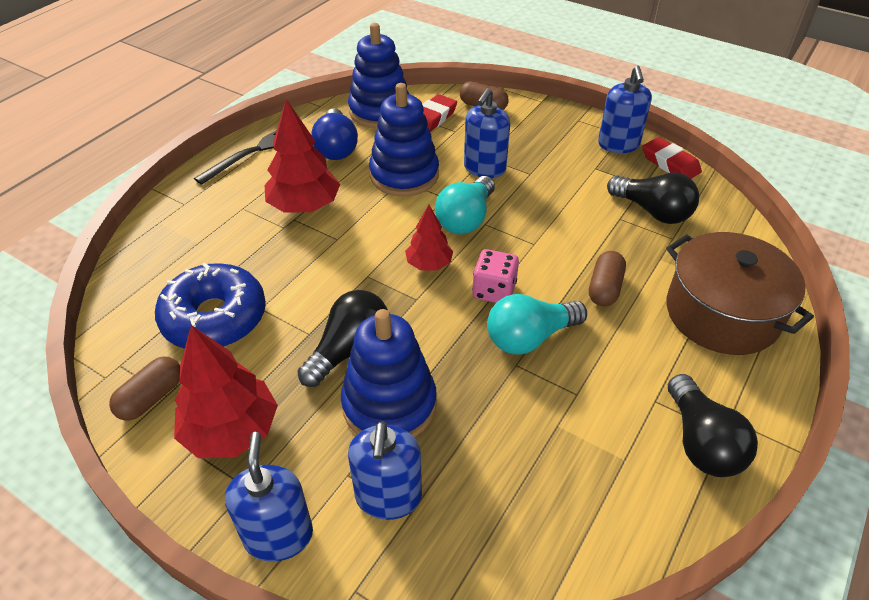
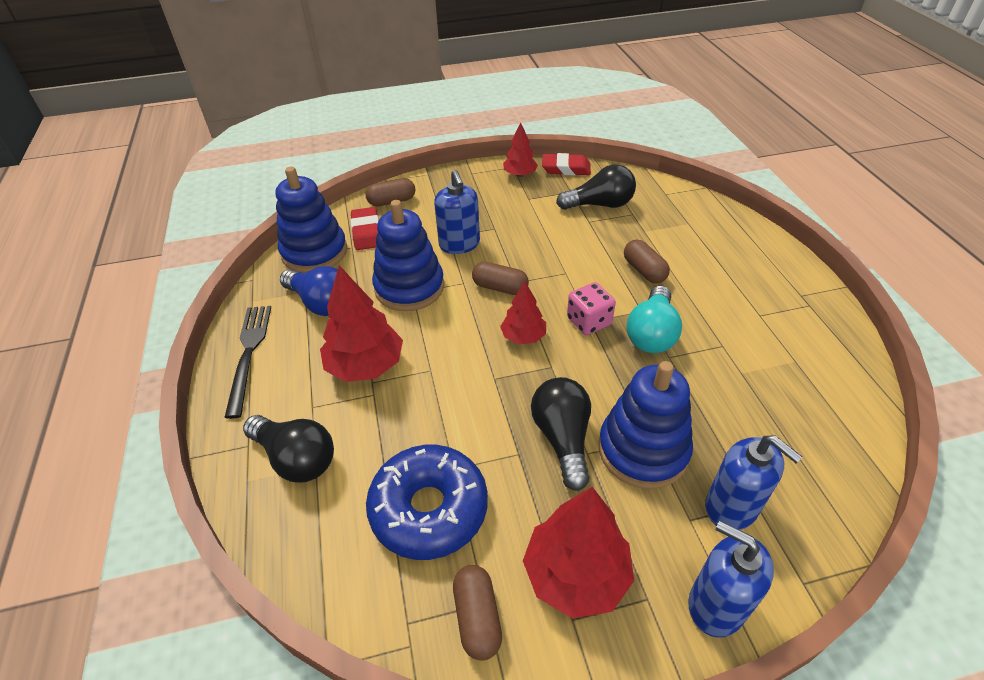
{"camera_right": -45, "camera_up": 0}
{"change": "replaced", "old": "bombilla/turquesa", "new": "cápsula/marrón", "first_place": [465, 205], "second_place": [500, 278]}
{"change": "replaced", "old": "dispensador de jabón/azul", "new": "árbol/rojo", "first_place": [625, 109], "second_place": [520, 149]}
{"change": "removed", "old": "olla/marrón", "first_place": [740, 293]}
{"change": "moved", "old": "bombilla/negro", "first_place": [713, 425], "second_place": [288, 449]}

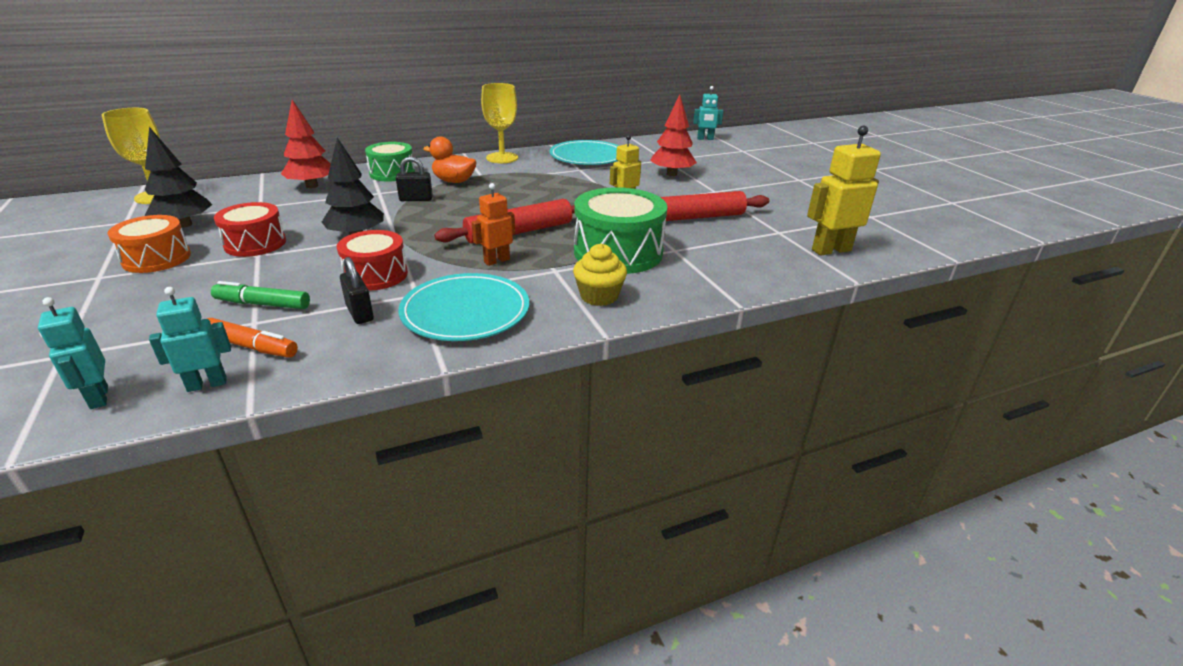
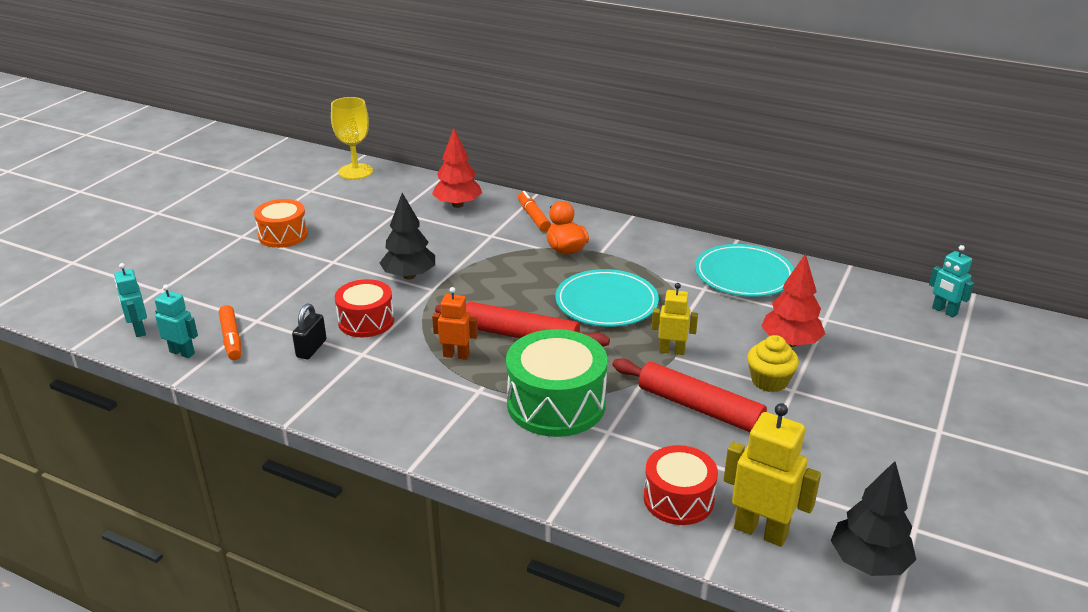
{"camera_right": 50, "camera_up": 0}
{"change": "turned", "old": "robot/turquesa", "first_place": [73, 353], "second_place": [130, 300], "degrees": -45}
{"change": "moved", "old": "árbol/negro", "first_place": [178, 177], "second_place": [873, 518]}
{"change": "removed", "old": "rotulador/verde", "first_place": [260, 295]}
{"change": "moved", "old": "tambor/rojo", "first_place": [250, 229], "second_place": [681, 485]}
{"change": "replaced", "old": "tambor/verde", "new": "rotulador/naranja", "first_place": [390, 162], "second_place": [534, 211]}
{"change": "removed", "old": "candado/negro", "first_place": [414, 178]}
{"change": "moved", "old": "plato/turquesa", "first_place": [464, 307], "second_place": [607, 298]}
{"change": "removed", "old": "copa/amarillo", "first_place": [499, 123]}
{"change": "moved", "old": "magdalena/amarillo", "first_place": [600, 274], "second_place": [773, 363]}

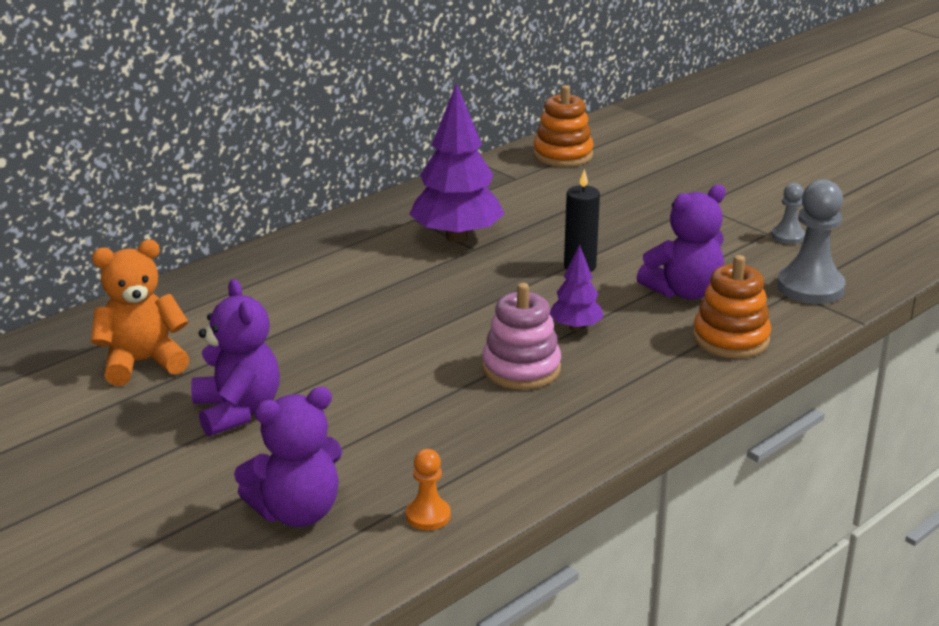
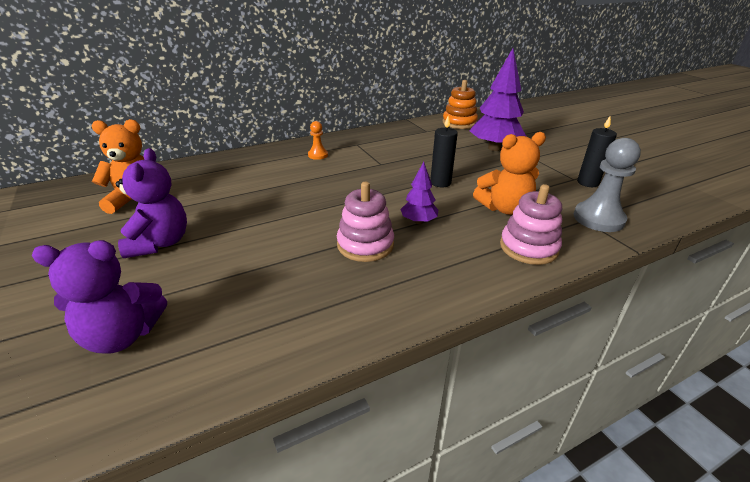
{"camera_right": 15, "camera_up": 5}
{"change": "moved", "old": "peón/naranja", "first_place": [428, 489], "second_place": [318, 140]}
{"change": "moved", "old": "árbol/morado", "first_place": [457, 162], "second_place": [498, 99]}
{"change": "recoloured", "old": "osito/morado", "new": "osito/naranja", "first_place": [681, 242], "second_place": [509, 173]}
{"change": "recoloured", "old": "juguete apilable/naranja", "new": "juguete apilable/rosa", "first_place": [732, 306], "second_place": [531, 224]}
{"change": "replaced", "old": "peón/gris", "new": "vela/negro", "first_place": [788, 213], "second_place": [597, 152]}

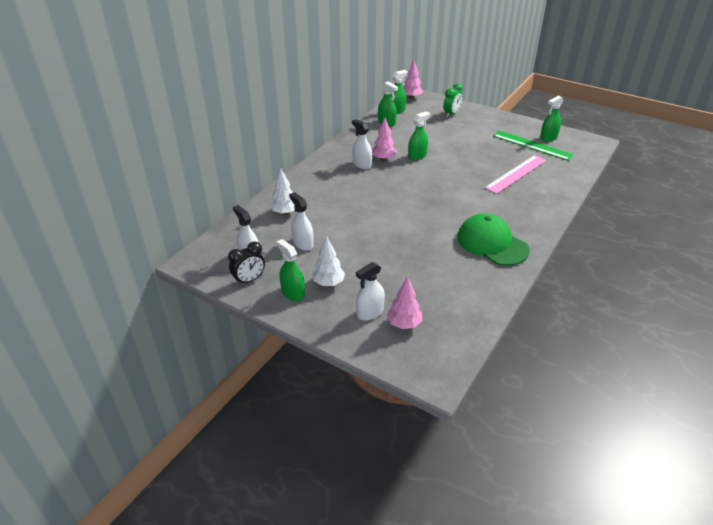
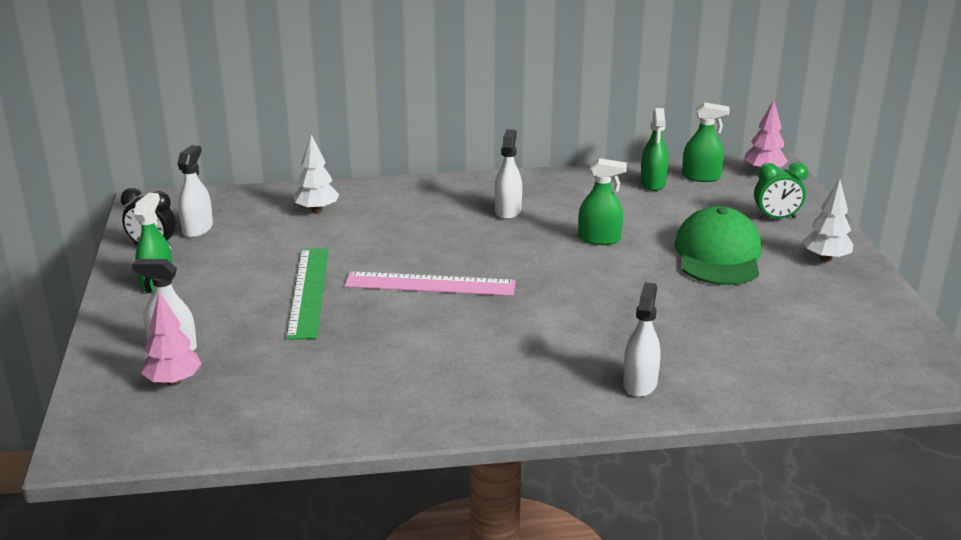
{"camera_right": 50, "camera_up": -10}
{"change": "moved", "old": "pulverizador/blanco", "first_place": [301, 221], "second_place": [642, 339]}
{"change": "moved", "old": "árbol/blanco", "first_place": [328, 261], "second_place": [828, 220]}
{"change": "removed", "old": "árbol/rosa", "first_place": [384, 139]}
{"change": "moved", "old": "gorra/verde", "first_place": [493, 239], "second_place": [718, 245]}
{"change": "moved", "old": "regla/rosa", "first_place": [515, 174], "second_place": [430, 283]}
{"change": "moved", "old": "regla/verde", "first_place": [533, 146], "second_place": [307, 294]}
{"change": "removed", "old": "pulverizador/verde", "first_place": [552, 119]}

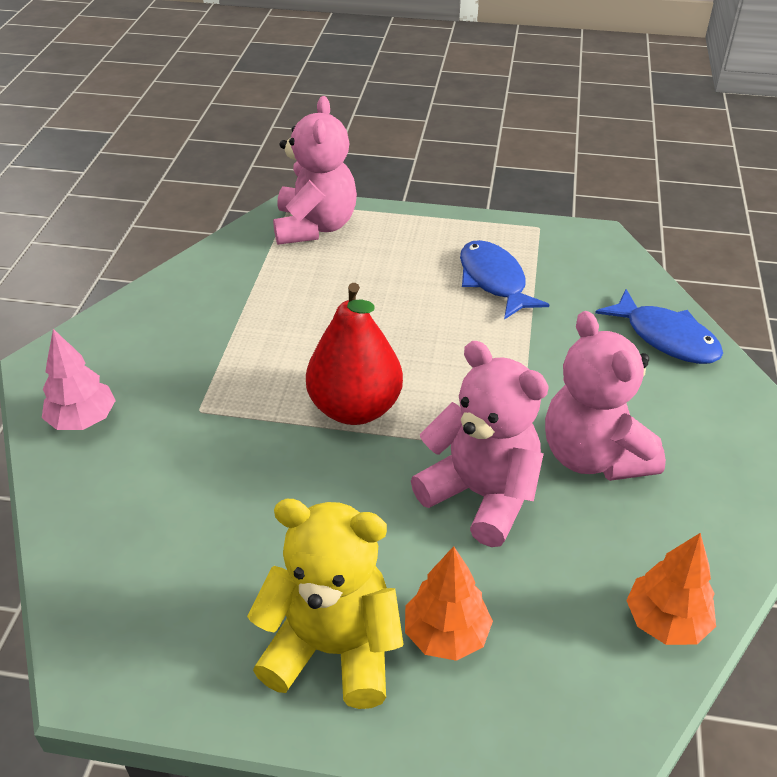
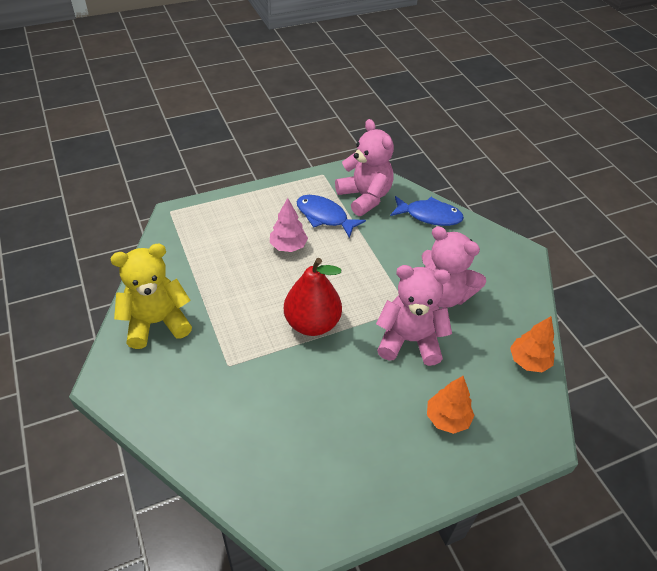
{"camera_right": -35, "camera_up": 5}
{"change": "moved", "old": "árbol/rosa", "first_place": [79, 379], "second_place": [289, 225]}
{"change": "moved", "old": "osito/amarillo", "first_place": [325, 604], "second_place": [151, 296]}
{"change": "moved", "old": "osito/rosa", "first_place": [315, 170], "second_place": [364, 167]}

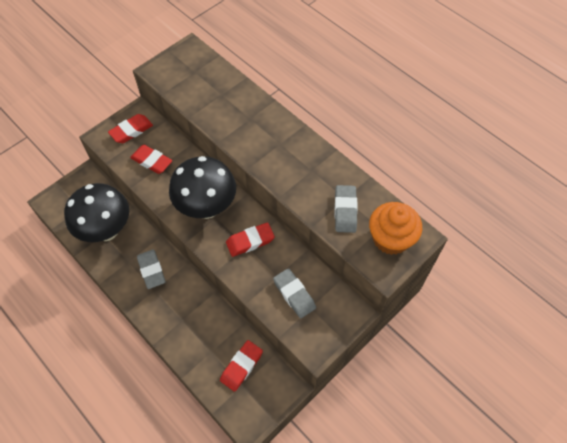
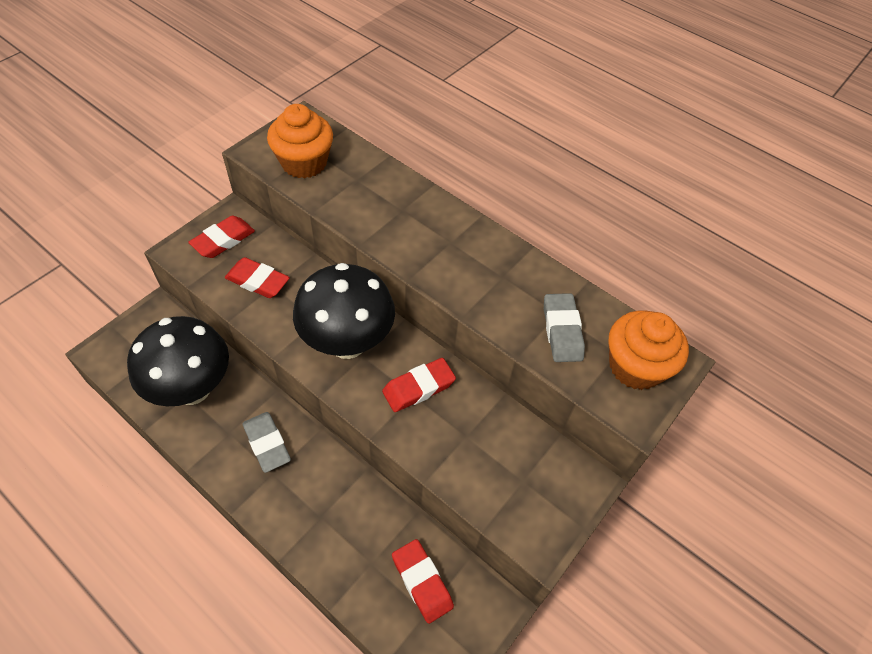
{"camera_right": -10, "camera_up": -5}
{"change": "turned", "old": "goma de borrar/rojo", "first_place": [241, 366], "second_place": [423, 581], "degrees": -60}
{"change": "removed", "old": "goma de borrar/gris", "first_place": [294, 293]}
{"change": "added", "new": "magdalena/naranja", "second_place": [300, 141]}

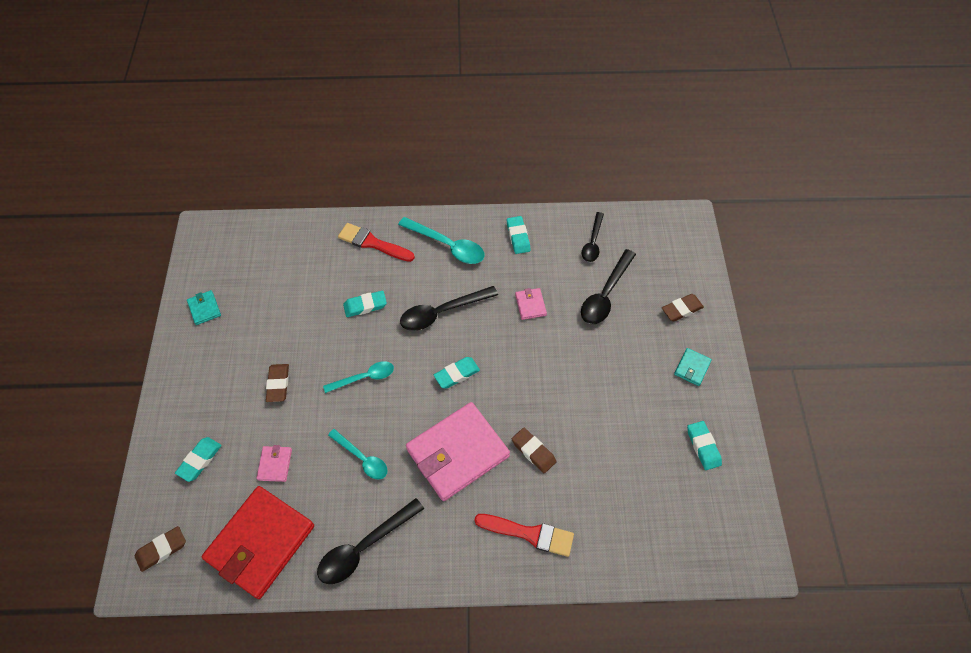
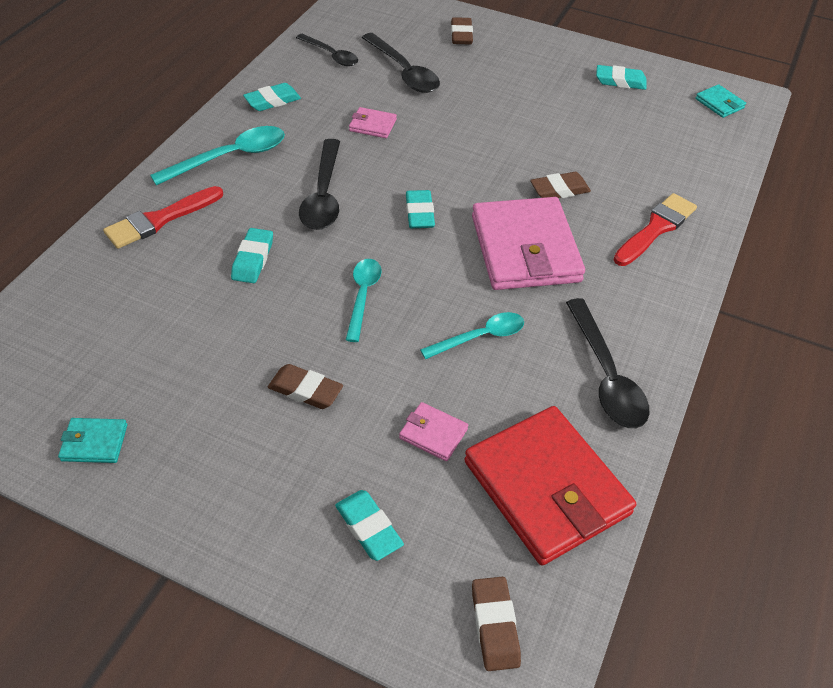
{"camera_right": -65, "camera_up": -10}
{"change": "turned", "old": "goma de borrar/turquesa", "first_place": [518, 235], "second_place": [272, 97], "degrees": -45}
{"change": "moved", "old": "cartera/turquesa", "first_place": [693, 367], "second_place": [720, 101]}

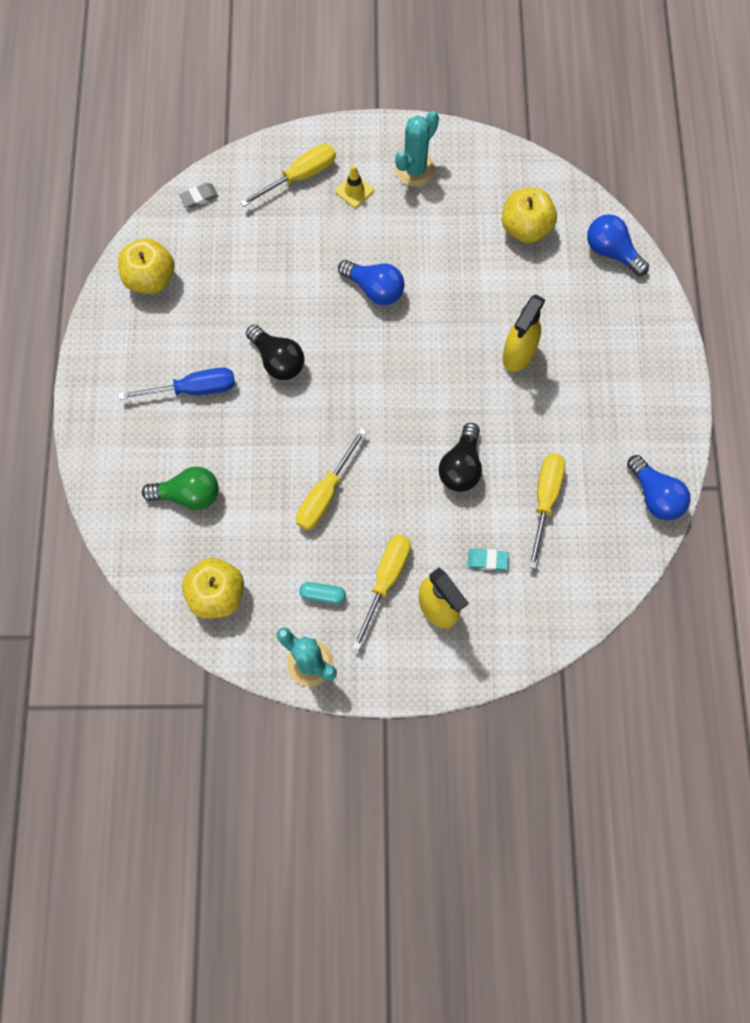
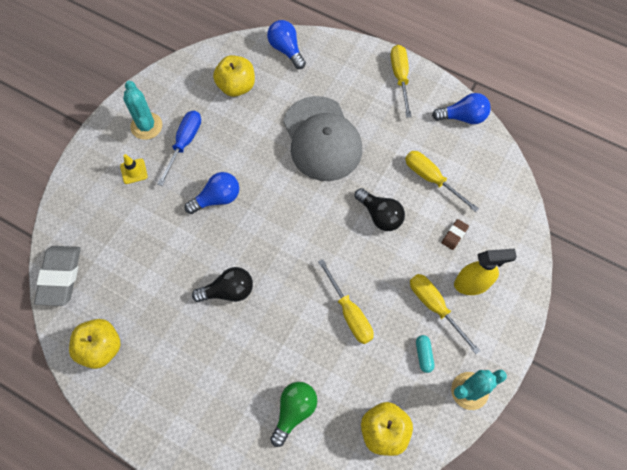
{"camera_right": -60, "camera_up": -5}
{"change": "moved", "old": "destornillador/azul", "first_place": [176, 384], "second_place": [179, 148]}
{"change": "resized", "old": "goma de borrar/gris", "first_place": [198, 195], "second_place": [57, 276], "factor": 2.15}
{"change": "moved", "old": "destornillador/amarillo", "first_place": [288, 175], "second_place": [401, 81]}
{"change": "turned", "old": "cápsula/turquesa", "first_place": [322, 593], "second_place": [425, 354], "degrees": -45}
{"change": "recoloured", "old": "goma de borrar/turquesa", "new": "goma de borrar/marrón", "first_place": [488, 560], "second_place": [455, 234]}
{"change": "replaced", "old": "pulverizador/amarillo", "new": "gorra/gris", "first_place": [523, 333], "second_place": [322, 138]}
{"change": "turned", "old": "bombilla/azul", "first_place": [618, 245], "second_place": [286, 44], "degrees": 75}

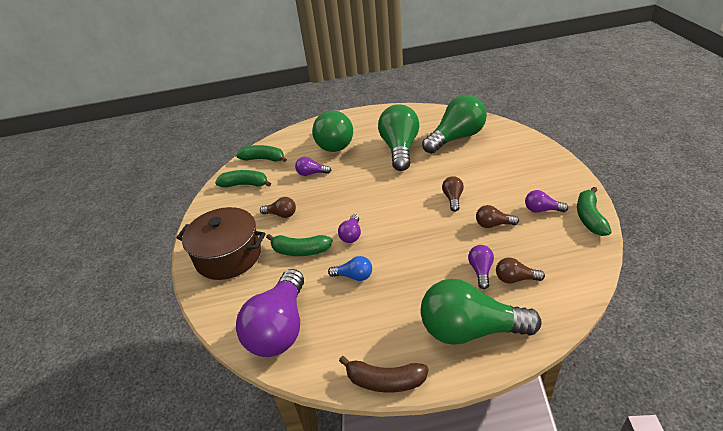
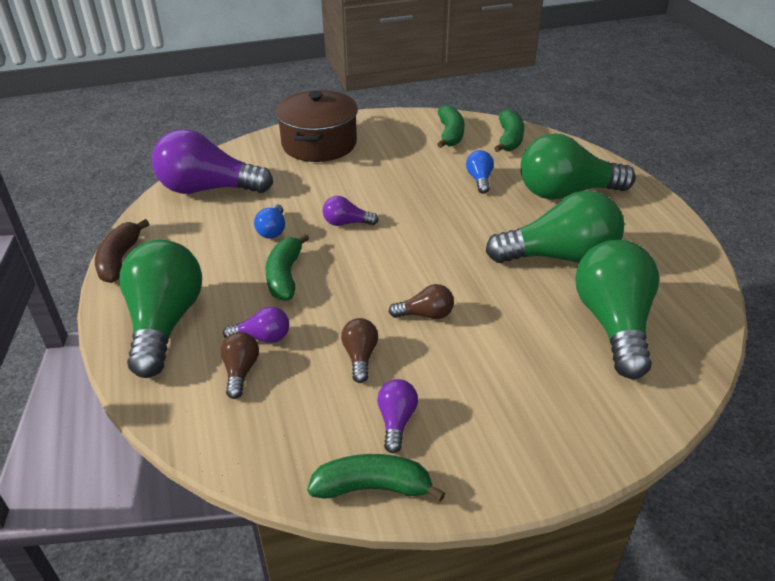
{"camera_right": 80, "camera_up": 0}
{"change": "removed", "old": "bombilla/marrón", "first_place": [278, 207]}
{"change": "moved", "old": "plátano/verde", "first_place": [299, 245], "second_place": [287, 267]}
{"change": "recoloured", "old": "bombilla/morado", "new": "bombilla/azul", "first_place": [313, 166], "second_place": [480, 172]}
{"change": "turned", "old": "bombilla/verde", "first_place": [454, 124], "second_place": [617, 309], "degrees": -135}

